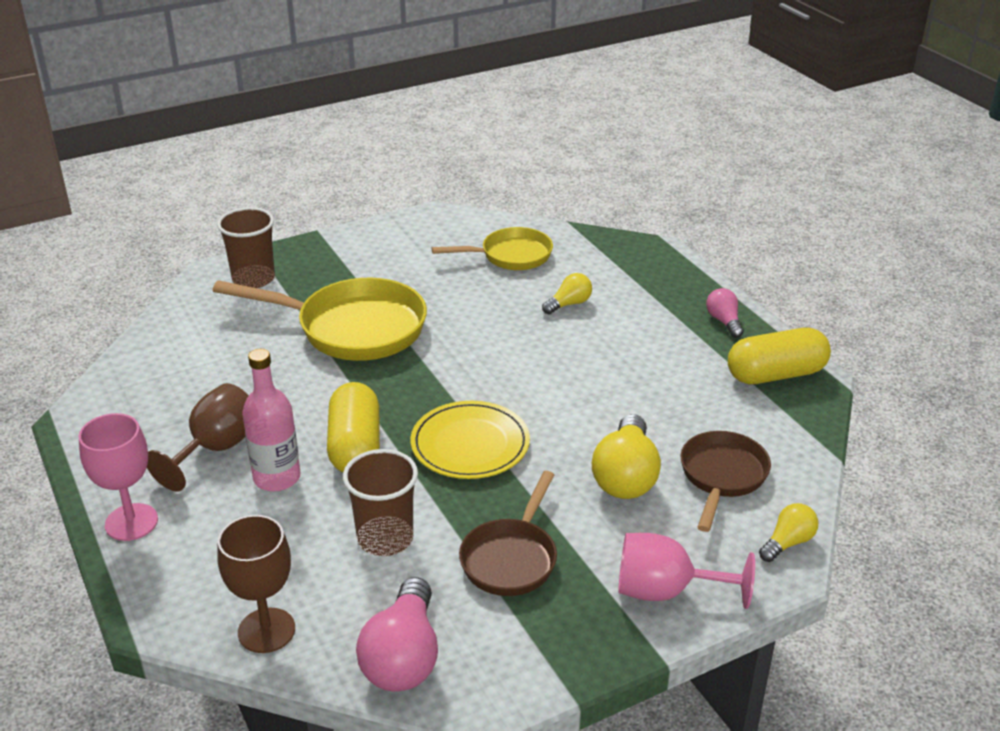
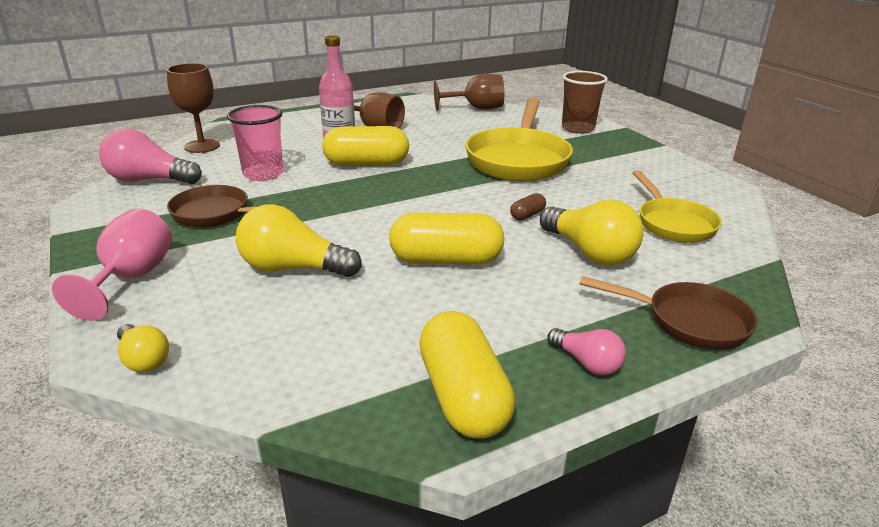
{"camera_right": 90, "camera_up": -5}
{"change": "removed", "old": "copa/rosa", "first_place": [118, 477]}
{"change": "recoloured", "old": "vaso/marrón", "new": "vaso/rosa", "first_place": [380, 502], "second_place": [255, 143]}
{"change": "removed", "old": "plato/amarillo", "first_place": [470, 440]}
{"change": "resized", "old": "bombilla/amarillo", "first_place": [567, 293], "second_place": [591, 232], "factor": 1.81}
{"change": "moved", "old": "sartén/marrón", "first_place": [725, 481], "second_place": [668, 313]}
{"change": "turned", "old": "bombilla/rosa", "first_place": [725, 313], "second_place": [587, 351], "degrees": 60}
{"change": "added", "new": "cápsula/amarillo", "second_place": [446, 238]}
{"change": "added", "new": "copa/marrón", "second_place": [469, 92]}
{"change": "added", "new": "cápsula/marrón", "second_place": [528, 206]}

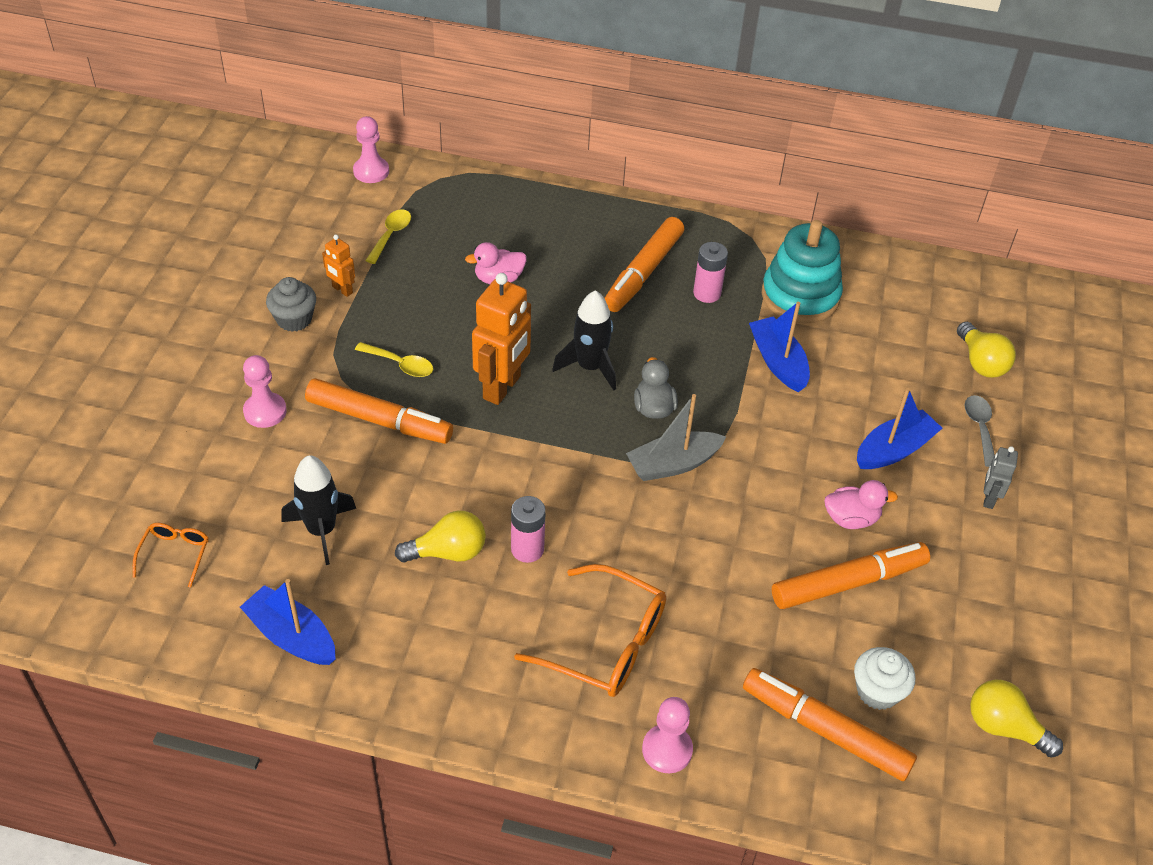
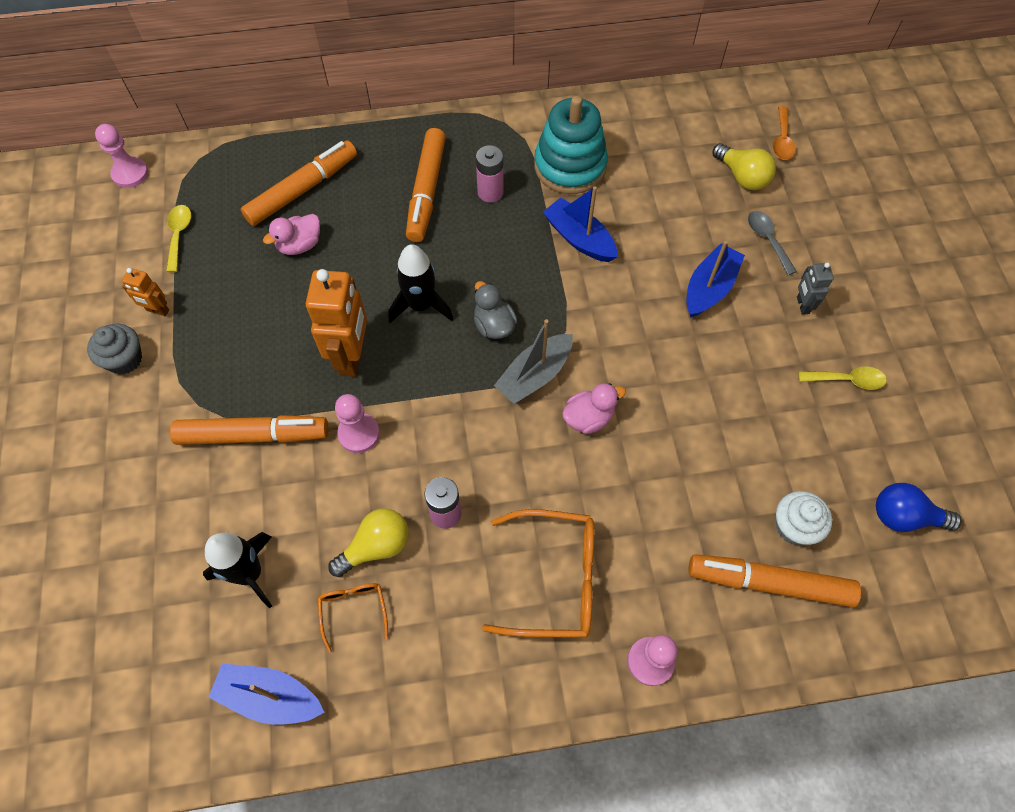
{"camera_right": -20, "camera_up": 15}
{"change": "moved", "old": "gafas/naranja", "first_place": [171, 555], "second_place": [353, 617]}
{"change": "moved", "old": "peón/rosa", "first_place": [265, 391], "second_place": [357, 423]}
{"change": "moved", "old": "cuchara/amarillo", "first_place": [394, 359], "second_place": [842, 378]}
{"change": "moved", "old": "rotulador/naranja", "first_place": [851, 575], "second_place": [299, 183]}
{"change": "moved", "old": "pato/rosa", "first_place": [861, 504], "second_place": [594, 408]}
{"change": "recoloured", "old": "bombilla/amarillo", "new": "bombilla/azul", "first_place": [1016, 719], "second_place": [919, 507]}
{"change": "added", "new": "cuchara/naranja", "second_place": [784, 133]}

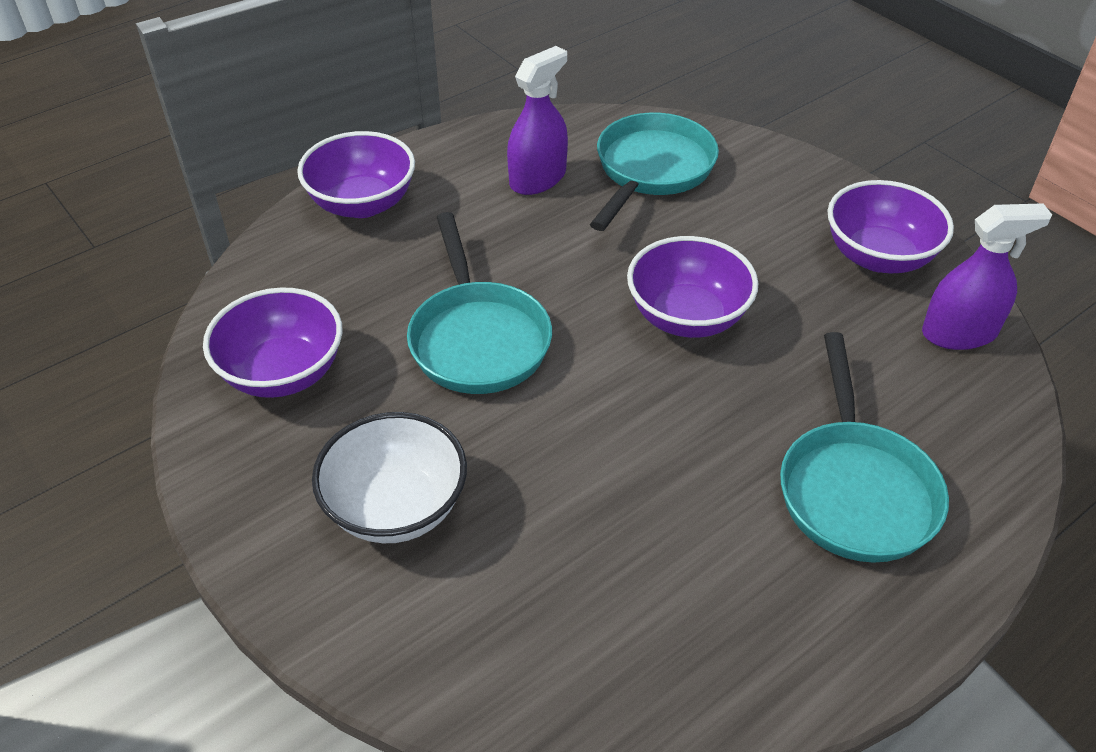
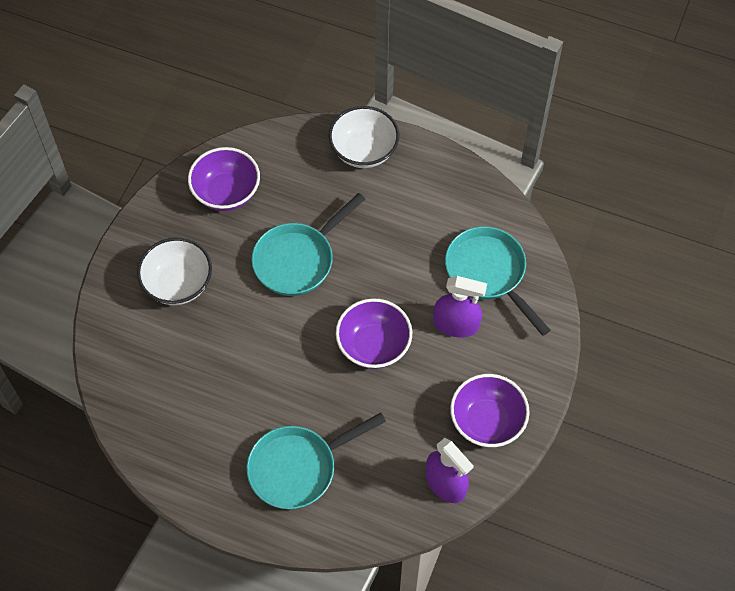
{"camera_right": 60, "camera_up": 15}
{"change": "recoloured", "old": "cuenco/morado", "new": "cuenco/blanco", "first_place": [356, 174], "second_place": [364, 137]}
{"change": "moved", "old": "pulverizador/morado", "first_place": [537, 120], "second_place": [460, 306]}
{"change": "turned", "old": "sartén/turquesa", "first_place": [654, 172], "second_place": [497, 281], "degrees": -120}

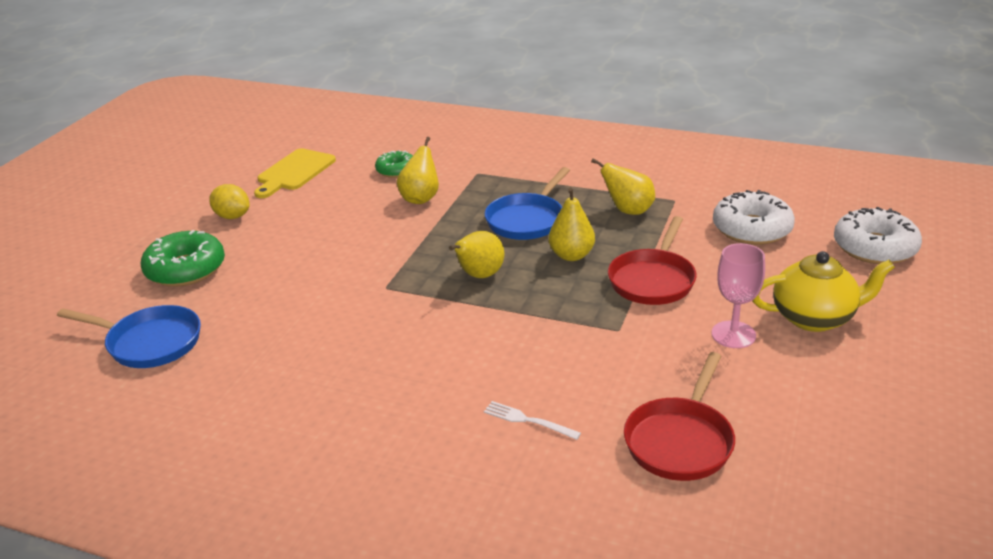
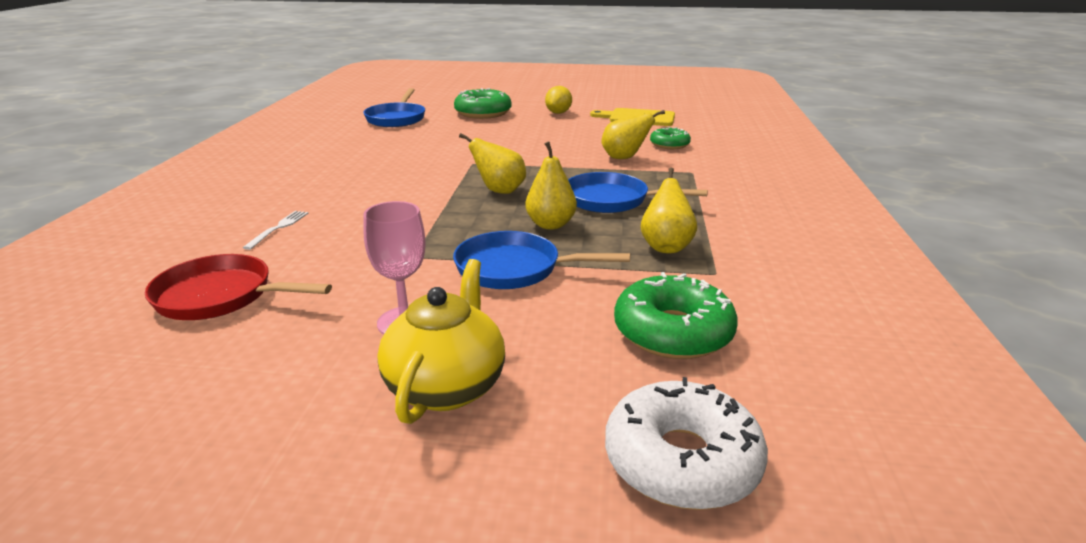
{"camera_right": 75, "camera_up": -5}
{"change": "recoloured", "old": "sartén/rojo", "new": "sartén/azul", "first_place": [652, 260], "second_place": [541, 260]}
{"change": "recoloured", "old": "rosquilla/blanco", "new": "rosquilla/verde", "first_place": [754, 217], "second_place": [676, 315]}
{"change": "turned", "old": "tetera/amarillo", "first_place": [824, 291], "second_place": [441, 341], "degrees": -150}

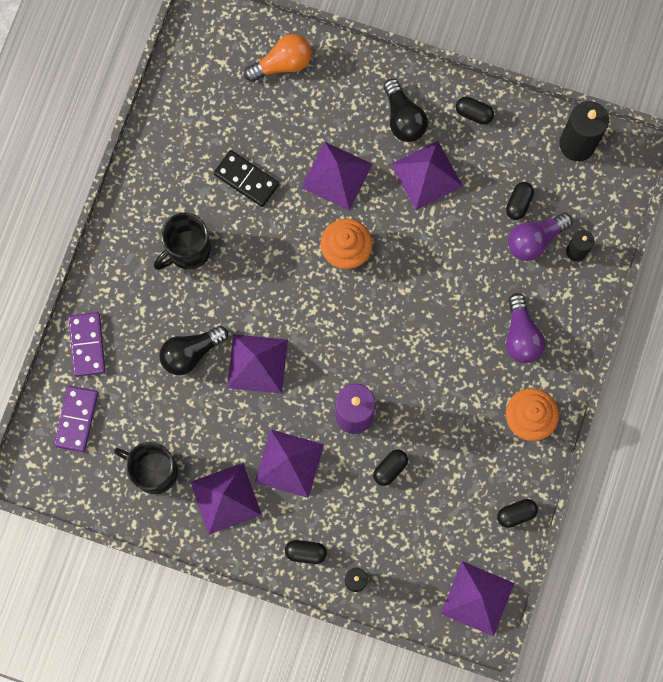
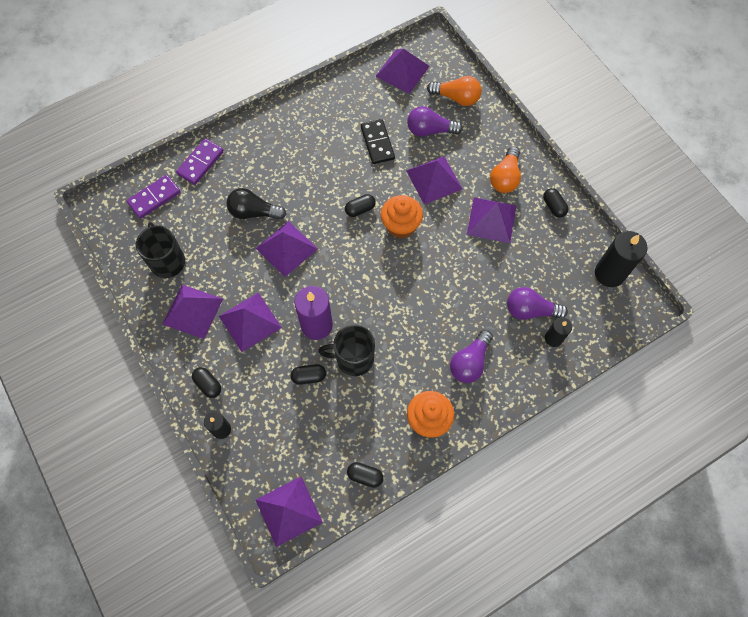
{"camera_right": 40, "camera_up": -10}
{"change": "moved", "old": "taza/negro", "first_place": [182, 241], "second_place": [346, 350]}
{"change": "recoloured", "old": "bombilla/negro", "new": "bombilla/naranja", "first_place": [406, 110], "second_place": [505, 169]}
{"change": "moved", "old": "cápsula/negro", "first_place": [520, 201], "second_place": [360, 205]}
{"change": "added", "new": "pirámide/morado", "second_place": [402, 71]}
{"change": "added", "new": "bombilla/morado", "second_place": [435, 121]}

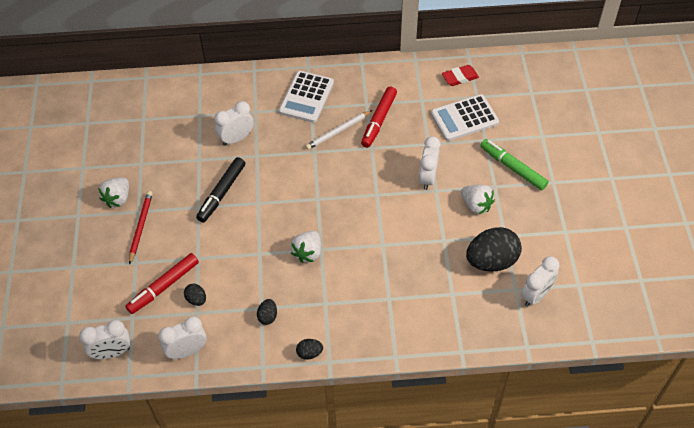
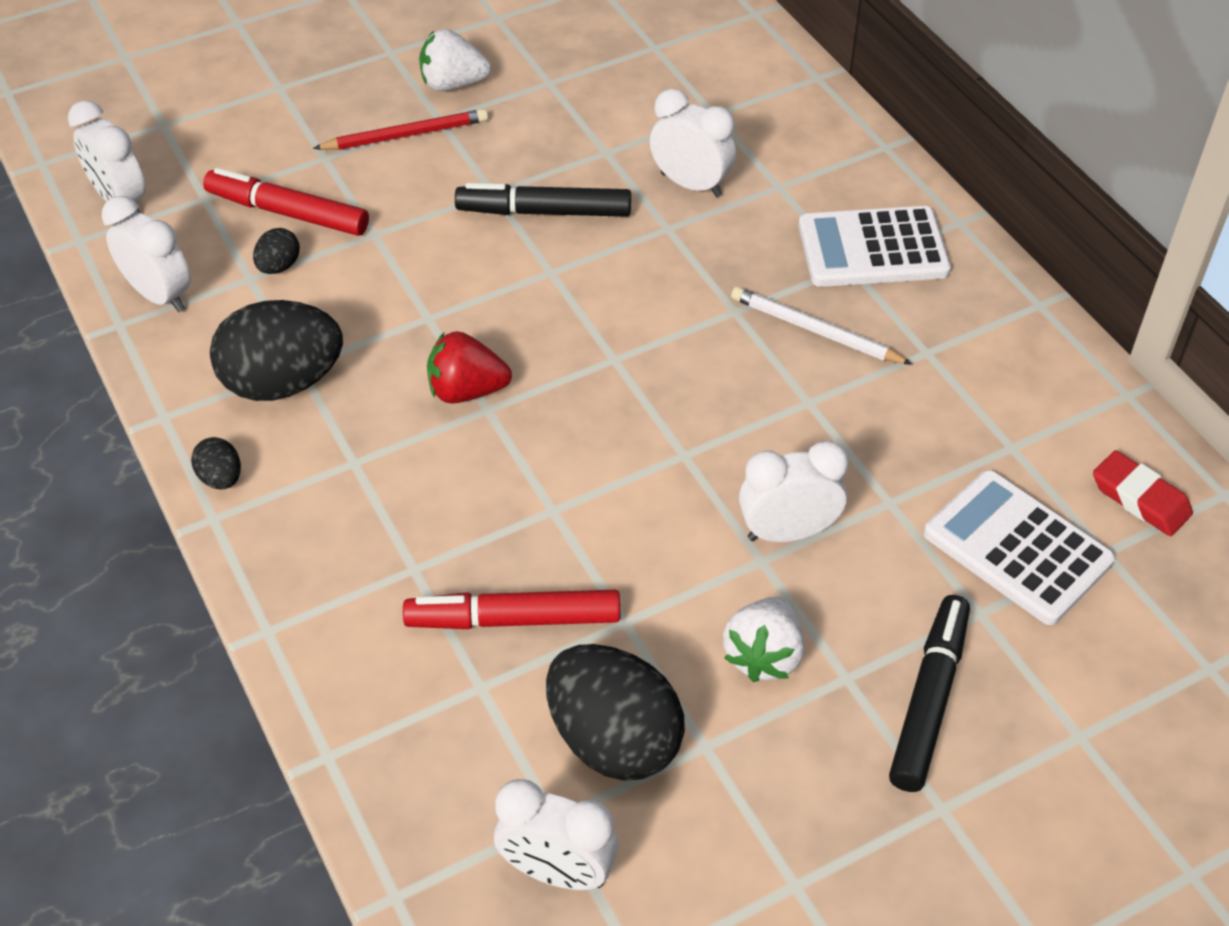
{"camera_right": 65, "camera_up": -5}
{"change": "resized", "old": "huevo/negro", "first_place": [267, 312], "second_place": [276, 350], "factor": 2.22}
{"change": "recoloured", "old": "fresa/blanco", "new": "fresa/rojo", "first_place": [306, 247], "second_place": [469, 367]}
{"change": "moved", "old": "rotulador/rojo", "first_place": [379, 117], "second_place": [511, 609]}
{"change": "recoloured", "old": "rotulador/verde", "new": "rotulador/negro", "first_place": [514, 165], "second_place": [929, 693]}

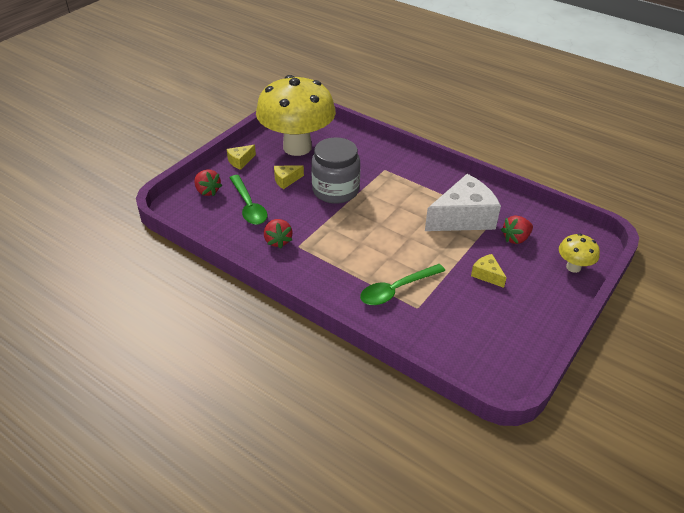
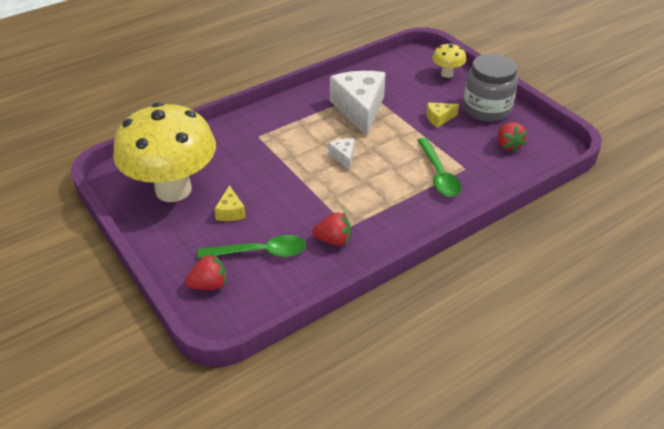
{"camera_right": -70, "camera_up": 0}
{"change": "removed", "old": "queso/amarillo", "first_place": [241, 157]}
{"change": "moved", "old": "tarro/gris", "first_place": [335, 170], "second_place": [490, 88]}
{"change": "moved", "old": "fresa/rojo", "first_place": [517, 229], "second_place": [512, 137]}
{"change": "added", "new": "queso/blanco", "second_place": [341, 154]}

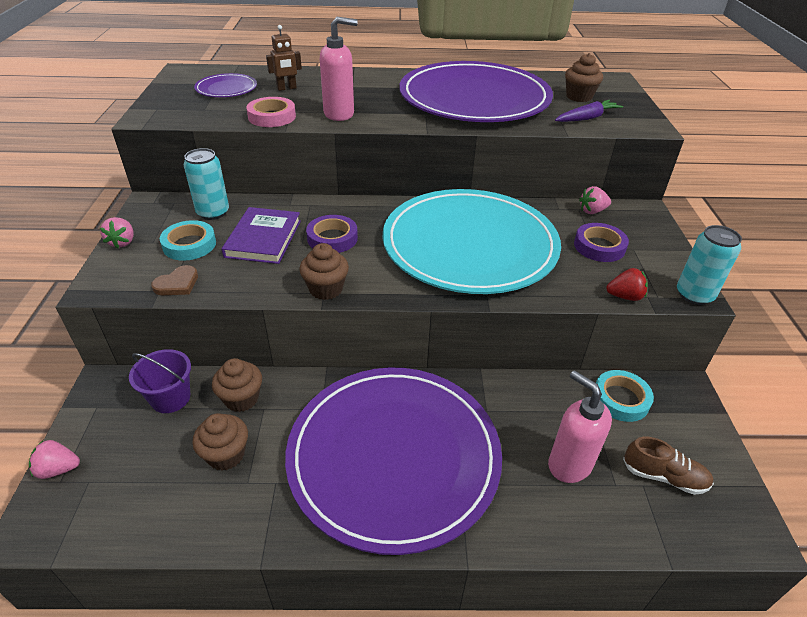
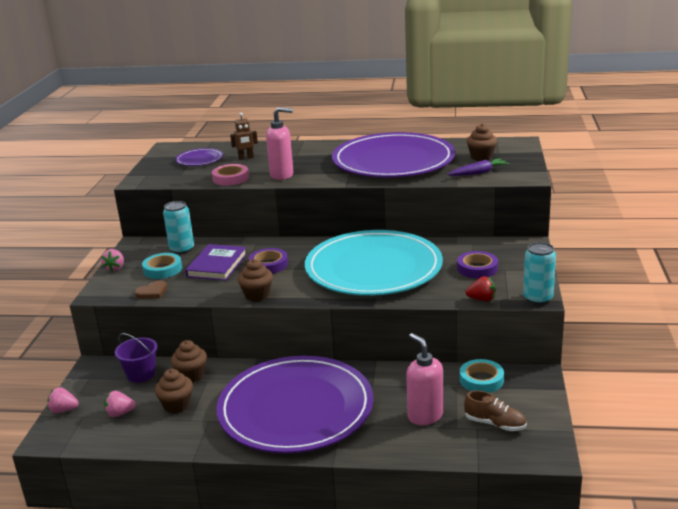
{"camera_right": 10, "camera_up": -15}
{"change": "moved", "old": "fresa/rosa", "first_place": [595, 200], "second_place": [120, 404]}

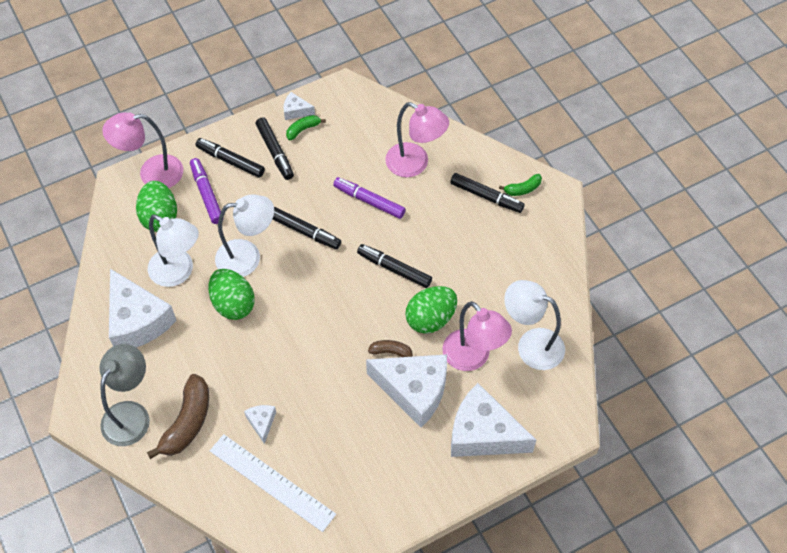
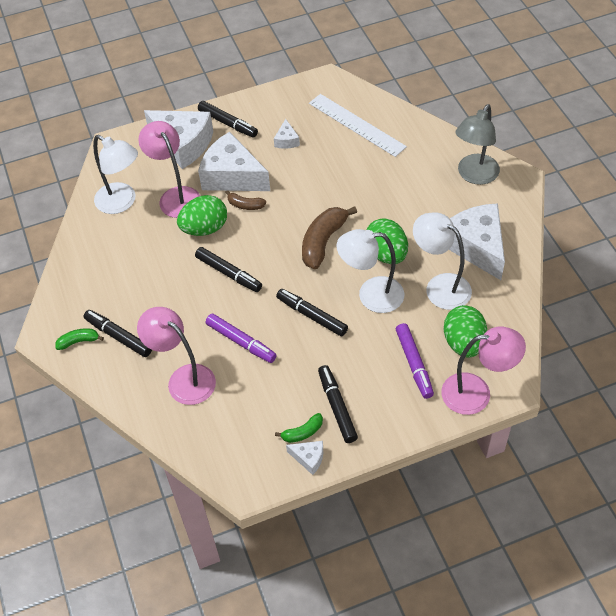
{"camera_right": -170, "camera_up": -5}
{"change": "moved", "old": "plátano/marrón", "first_place": [178, 416], "second_place": [329, 237]}
{"change": "moved", "old": "rotulador/negro", "first_place": [230, 158], "second_place": [228, 119]}
{"change": "moved", "old": "queso/blanco", "first_place": [260, 424], "second_place": [287, 134]}

